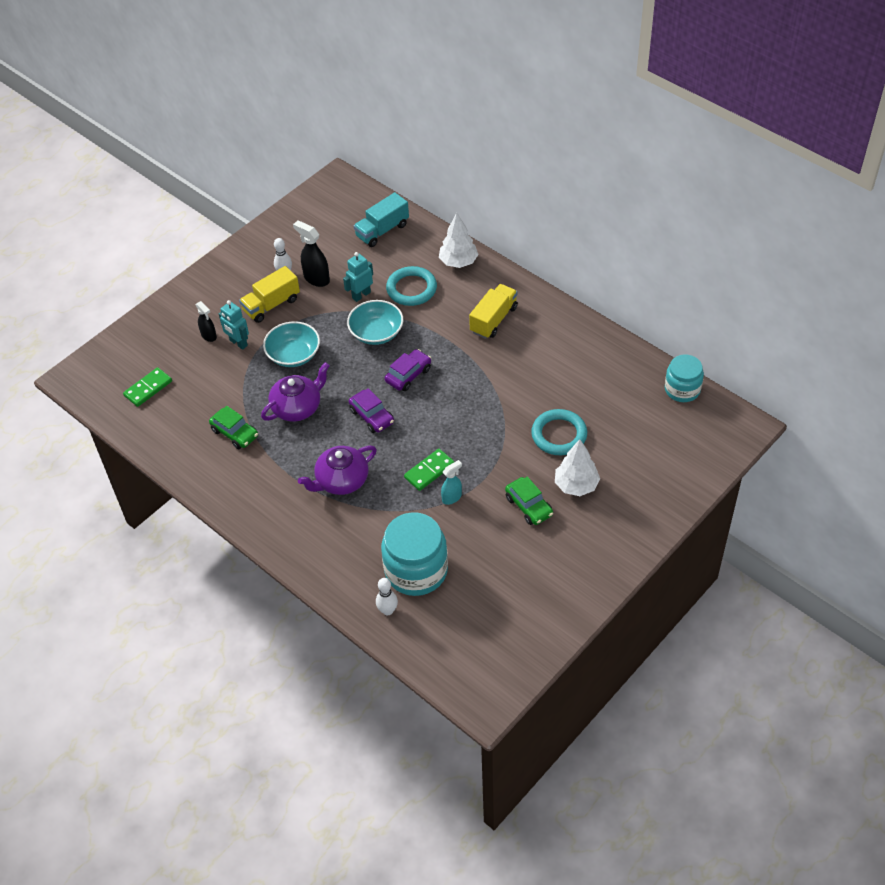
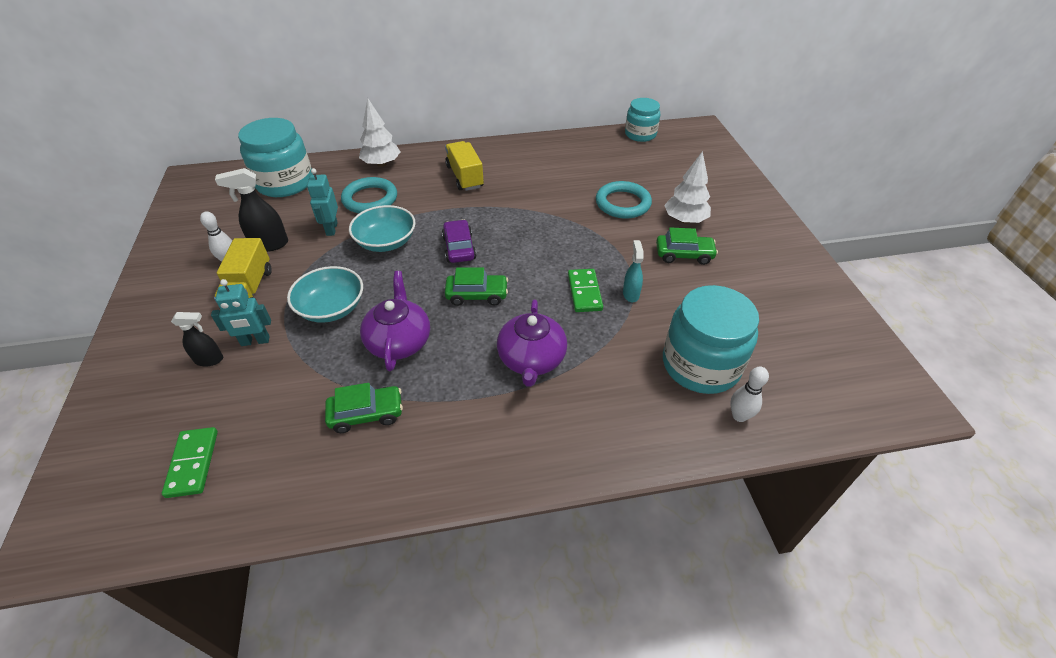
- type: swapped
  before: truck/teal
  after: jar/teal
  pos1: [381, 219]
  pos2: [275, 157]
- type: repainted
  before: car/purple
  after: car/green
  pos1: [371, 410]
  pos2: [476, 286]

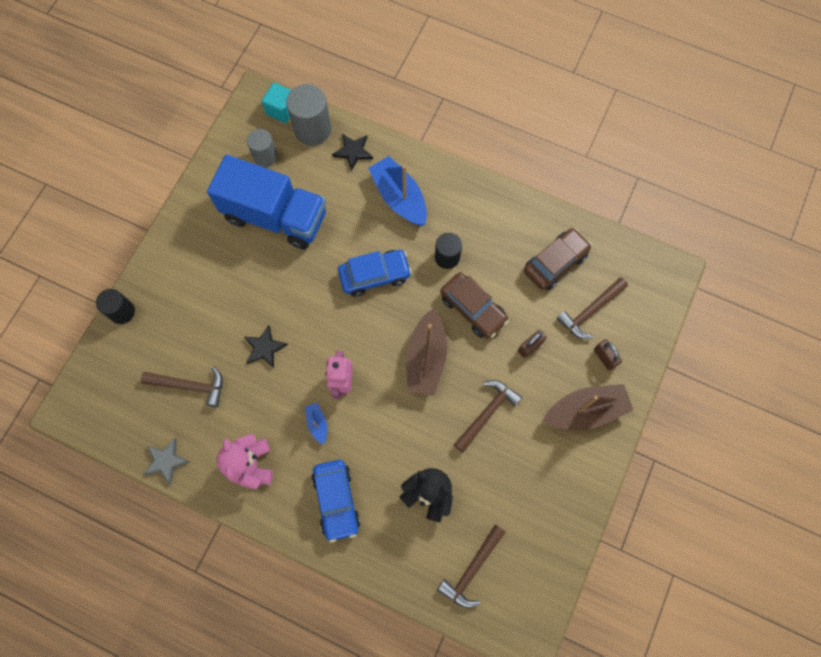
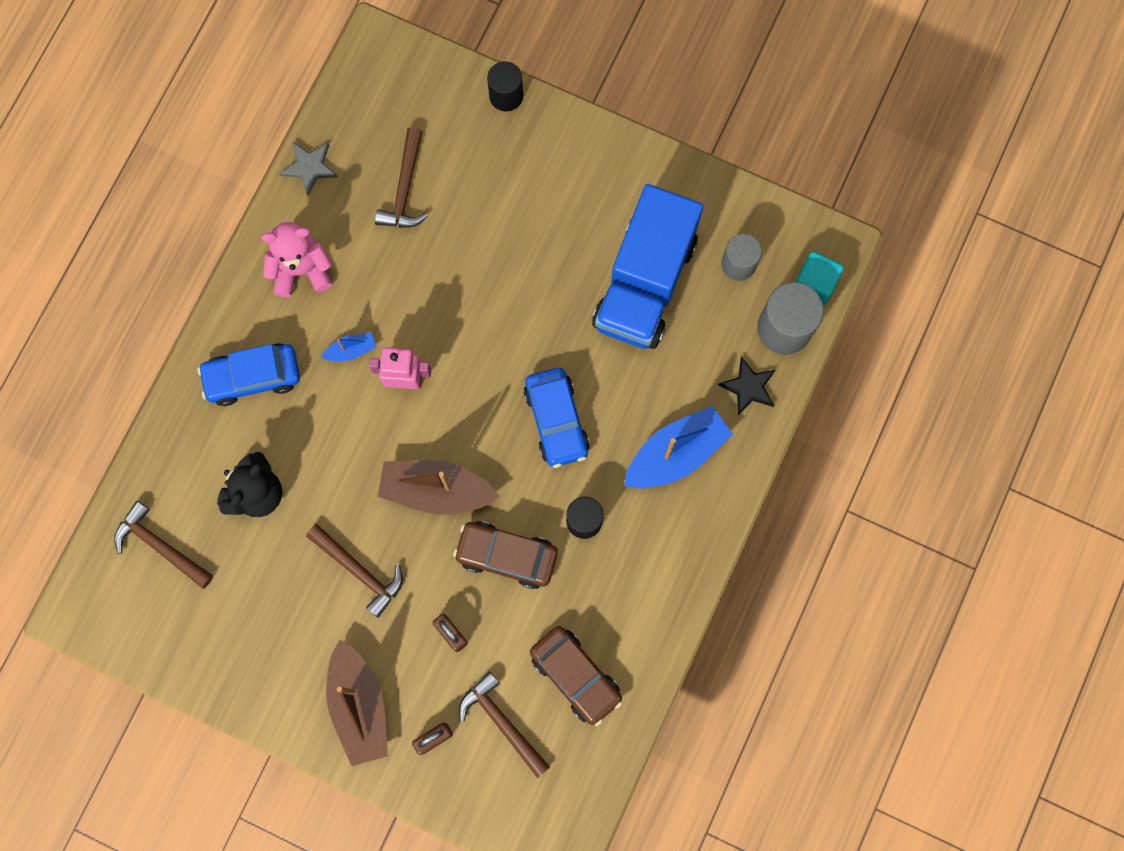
- type: rotated
  before: car/russet
  pos1: [474, 305]
  pos2: [505, 555]
  turn: 60
- type: gone
  before: star/ebony
  pos1: [266, 346]

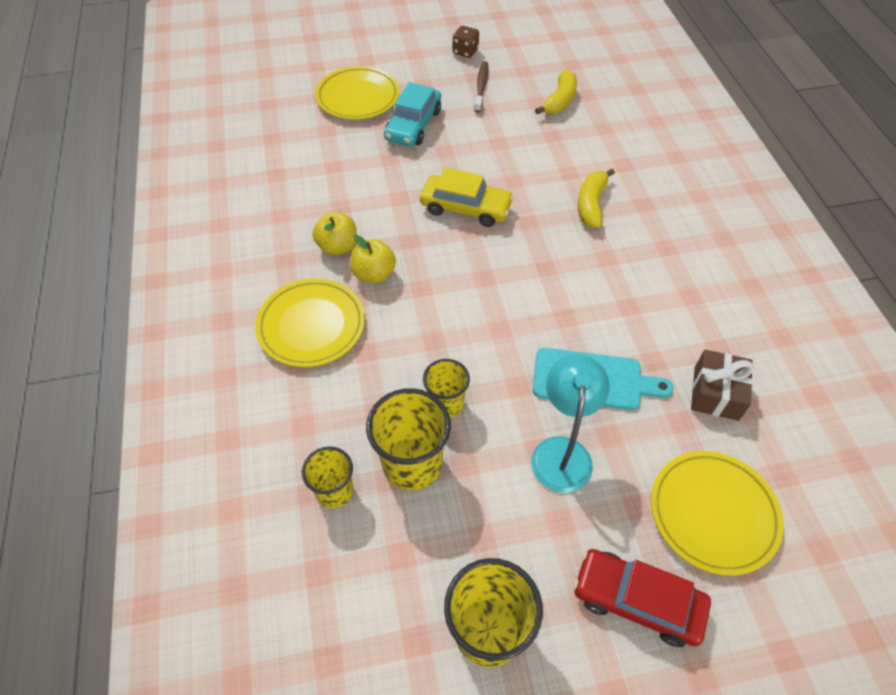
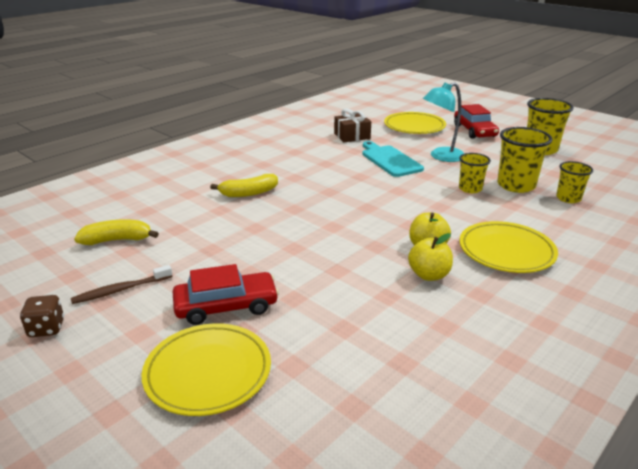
- type: repainted
  before: car/teal
  after: car/red
  pos1: [412, 114]
  pos2: [226, 294]
- type: gone
  before: car/yellow
  pos1: [467, 197]

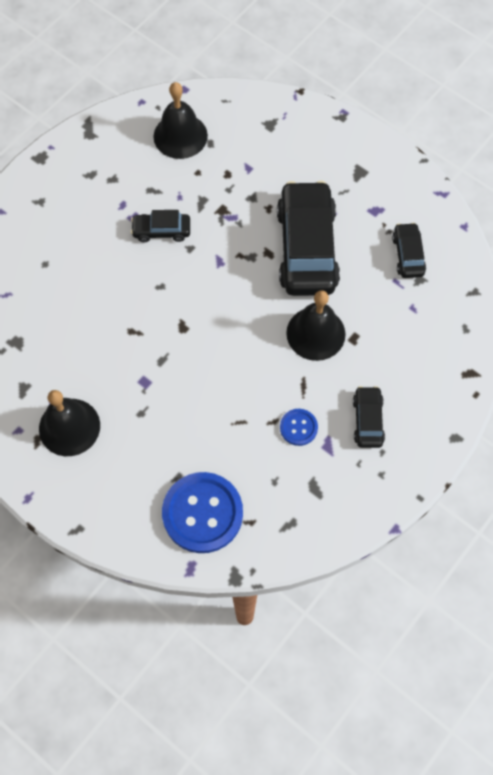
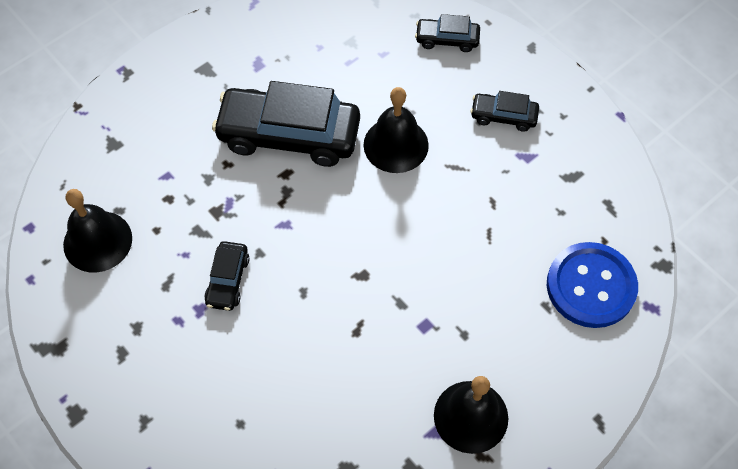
- type: shifted
  before: car/ebony
  pos1: [409, 250]
  pos2: [447, 33]
- type: gone
  before: button/blue
  pos1: [299, 427]

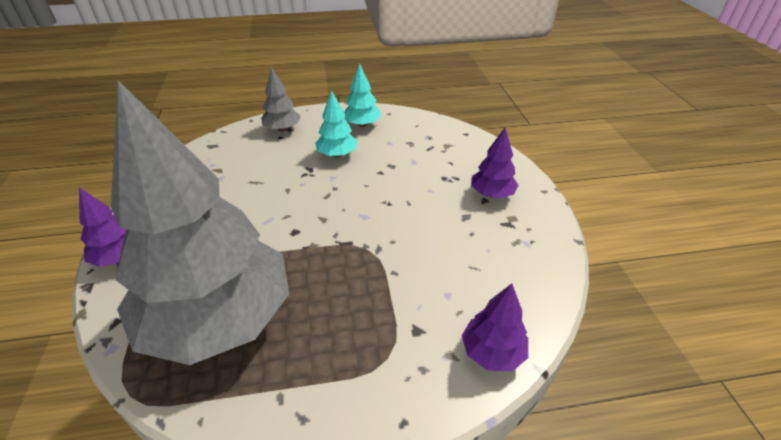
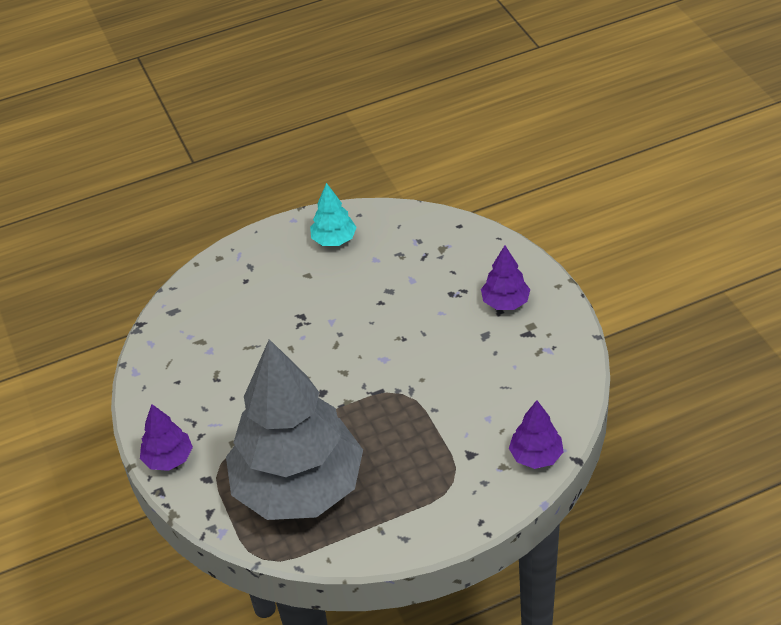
- type: gone
  before: toy tree/grey
  pos1: [281, 99]
- type: gone
  before: toy tree/teal
  pos1: [336, 123]

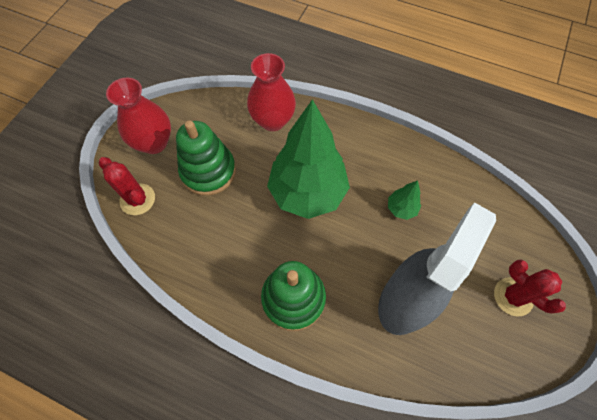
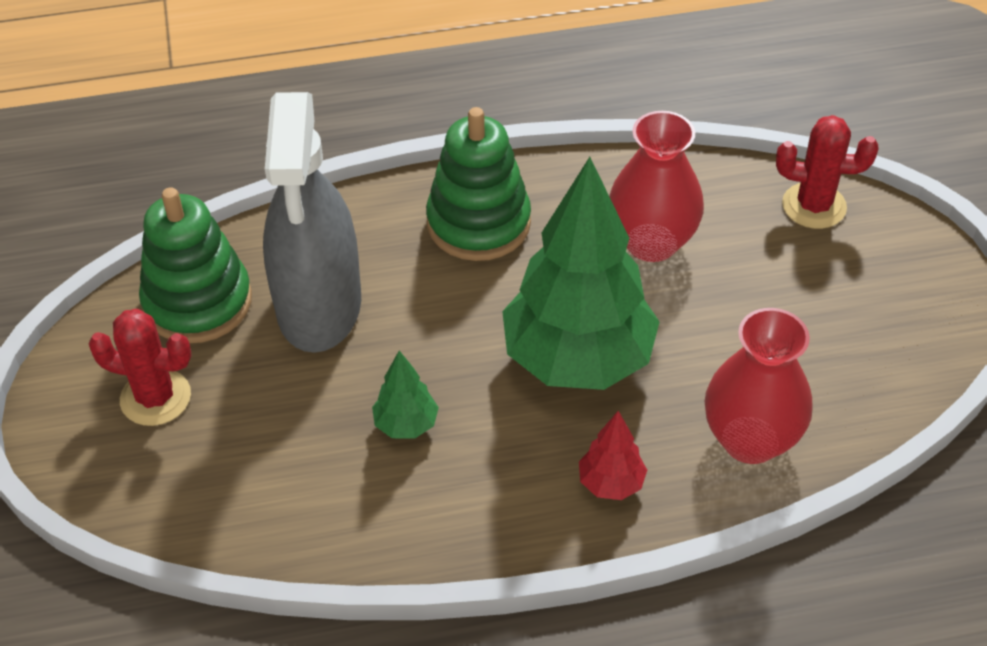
- type: shifted
  before: tall vase/red
  pos1: [138, 115]
  pos2: [656, 186]
- type: shifted
  before: stacking rings/green
  pos1: [206, 158]
  pos2: [195, 265]
- type: new
  after: toy tree/red
  pos2: [613, 455]

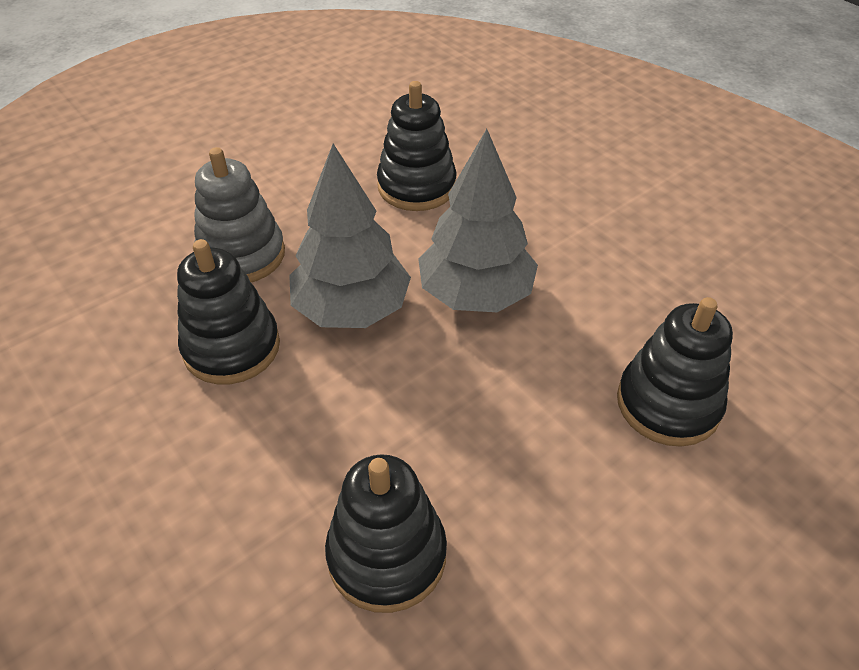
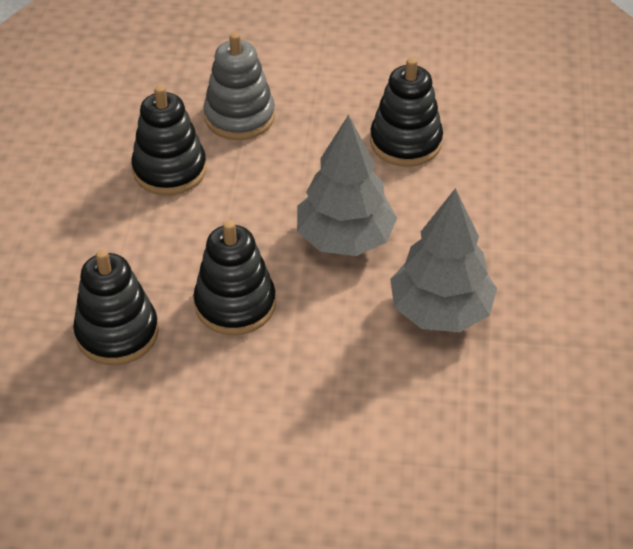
- type: shifted
  before: toy tree/grey
  pos1: [350, 236]
  pos2: [443, 260]
- type: shifted
  before: stacking rings/ebony
  pos1: [675, 372]
  pos2: [235, 277]

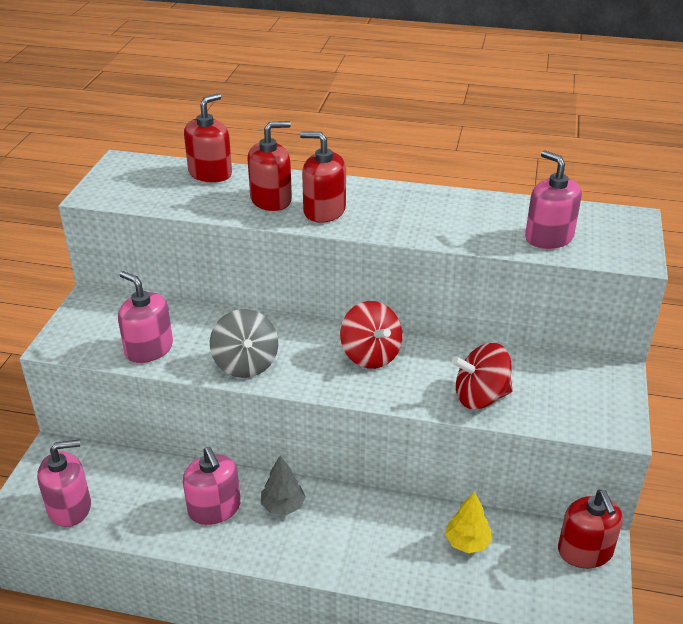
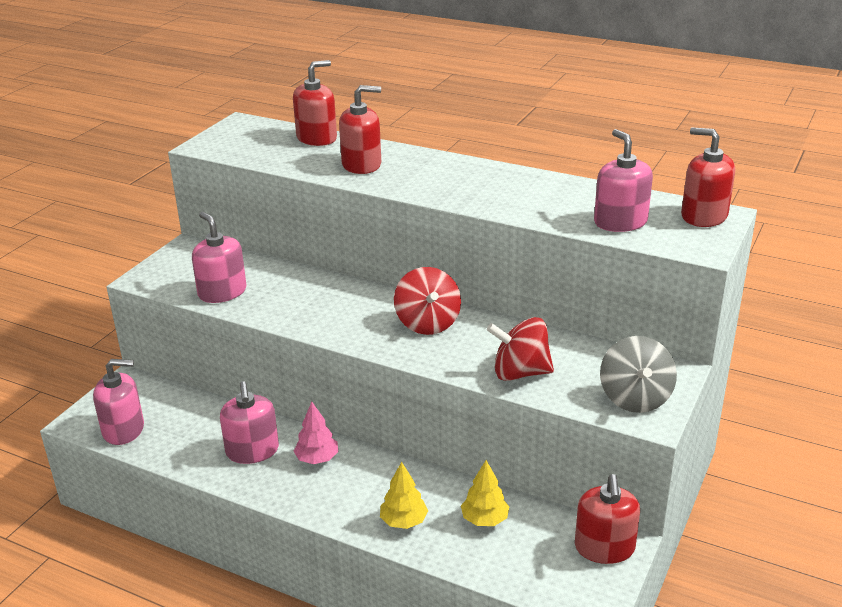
- type: shifted
  before: soap pump/red
  pos1: [323, 177]
  pos2: [708, 177]
- type: shifted
  before: whirligig/grey
  pos1: [244, 343]
  pos2: [638, 374]
- type: repainted
  before: toy tree/grey
  after: toy tree/pink
  pos1: [283, 485]
  pos2: [316, 433]
- type: new
  after: toy tree/yellow
  pos2: [404, 495]

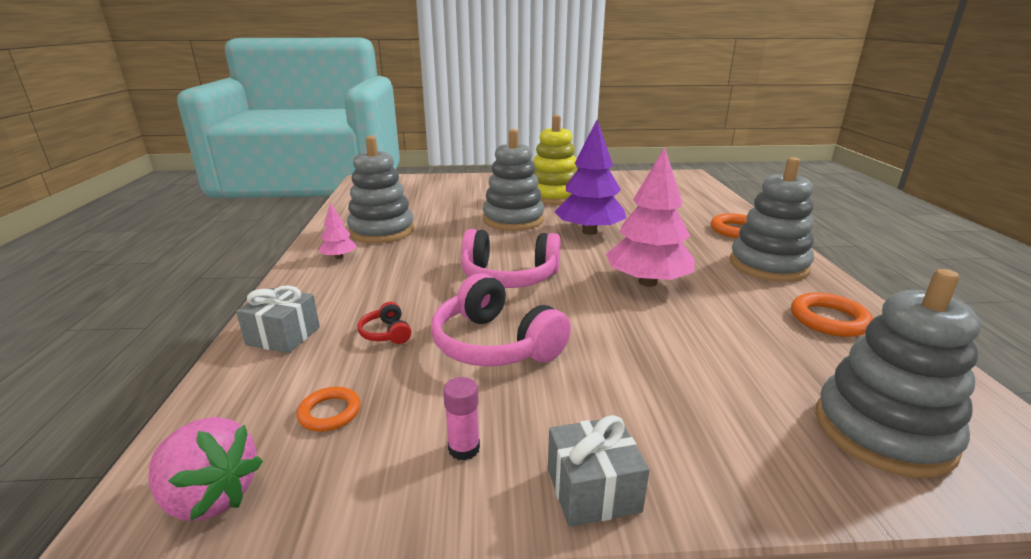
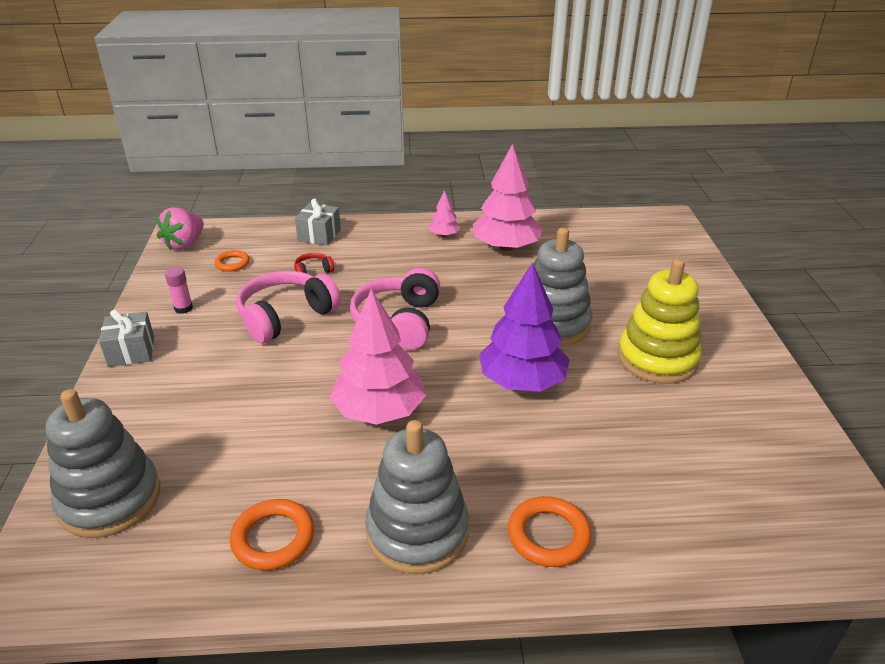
- type: swapped
  before: stacking rings/grey
  after: toy tree/pink
  pos1: [380, 189]
  pos2: [508, 197]

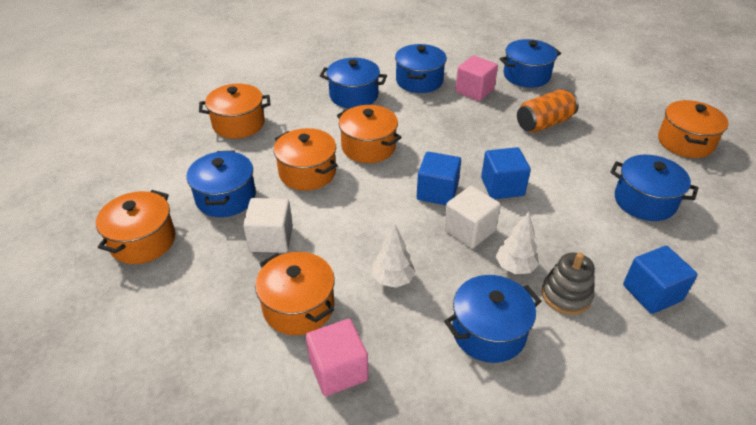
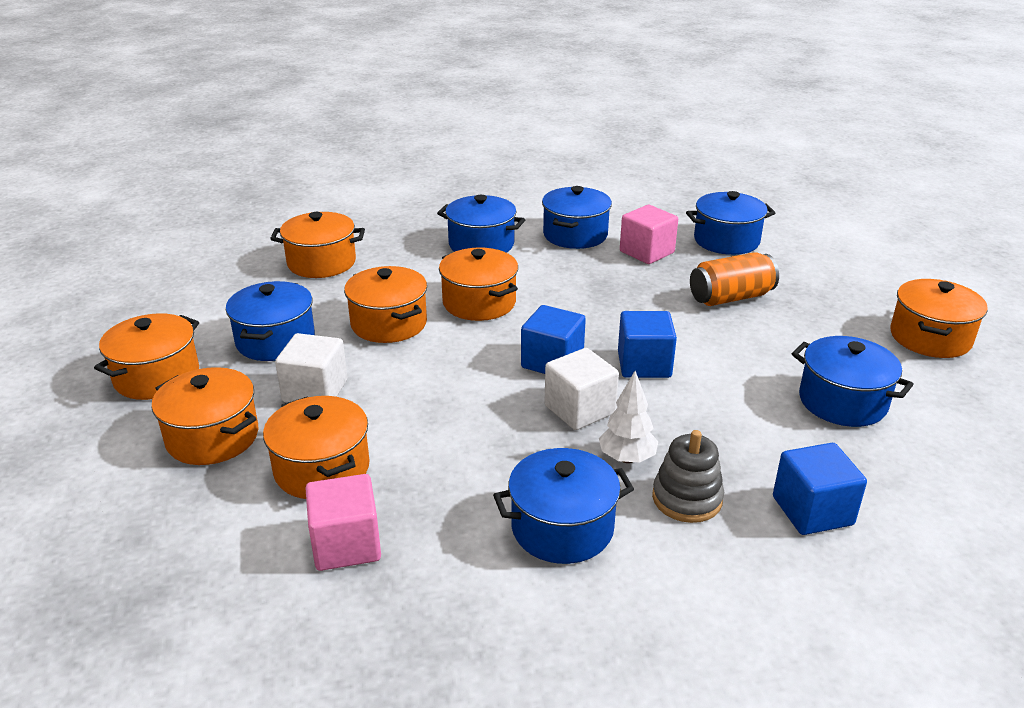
- type: gone
  before: toy tree/snow-white
  pos1: [394, 256]
- type: new
  after: stockpot/orange-coloured
  pos2: [204, 416]

